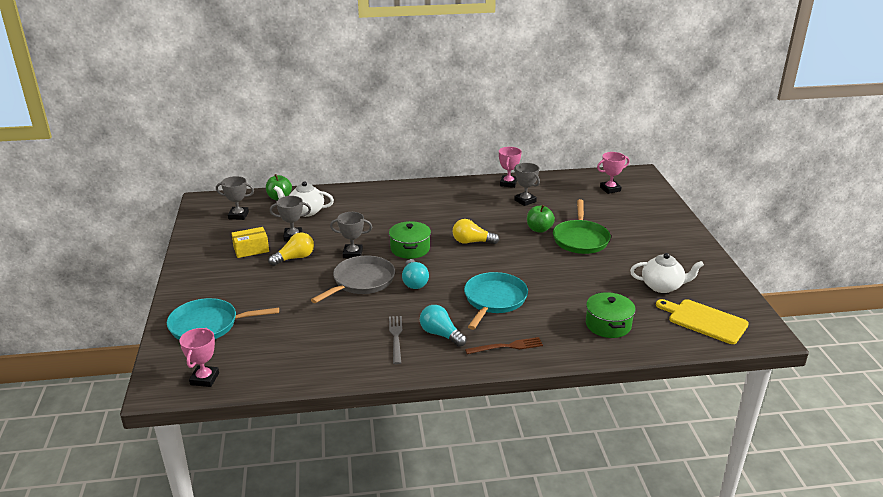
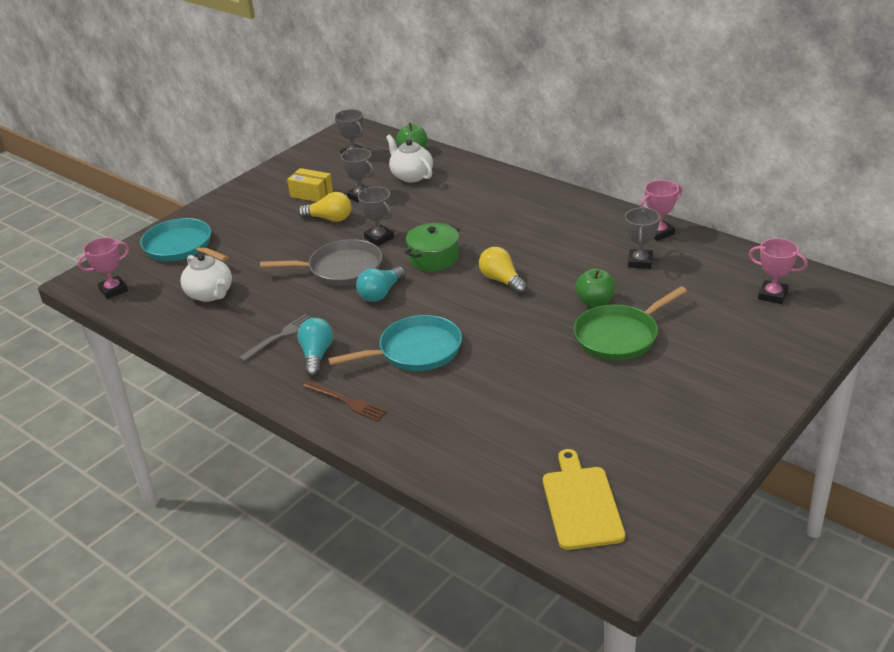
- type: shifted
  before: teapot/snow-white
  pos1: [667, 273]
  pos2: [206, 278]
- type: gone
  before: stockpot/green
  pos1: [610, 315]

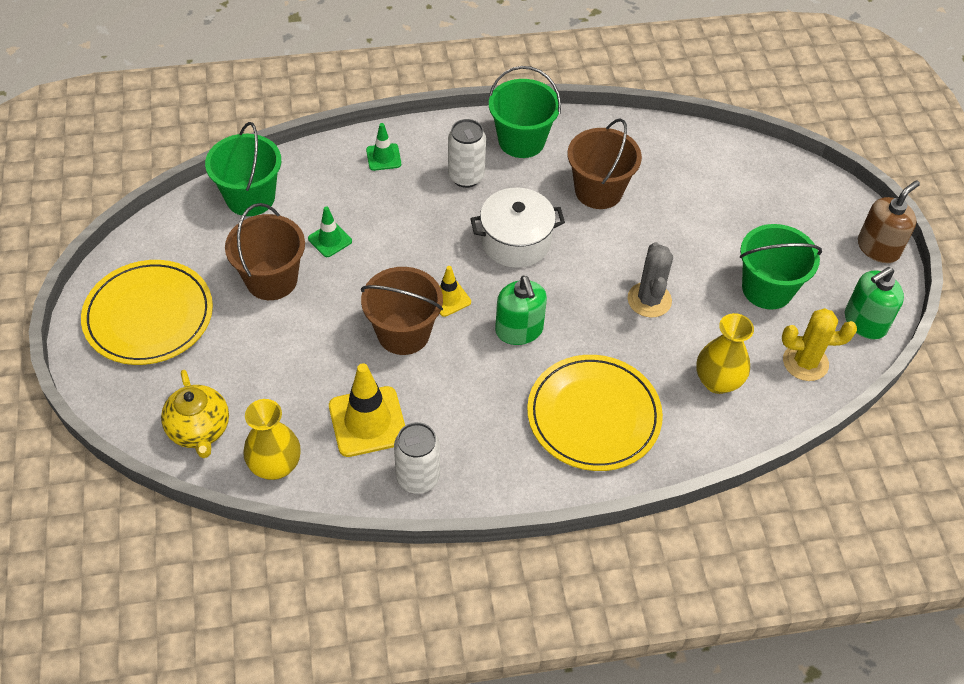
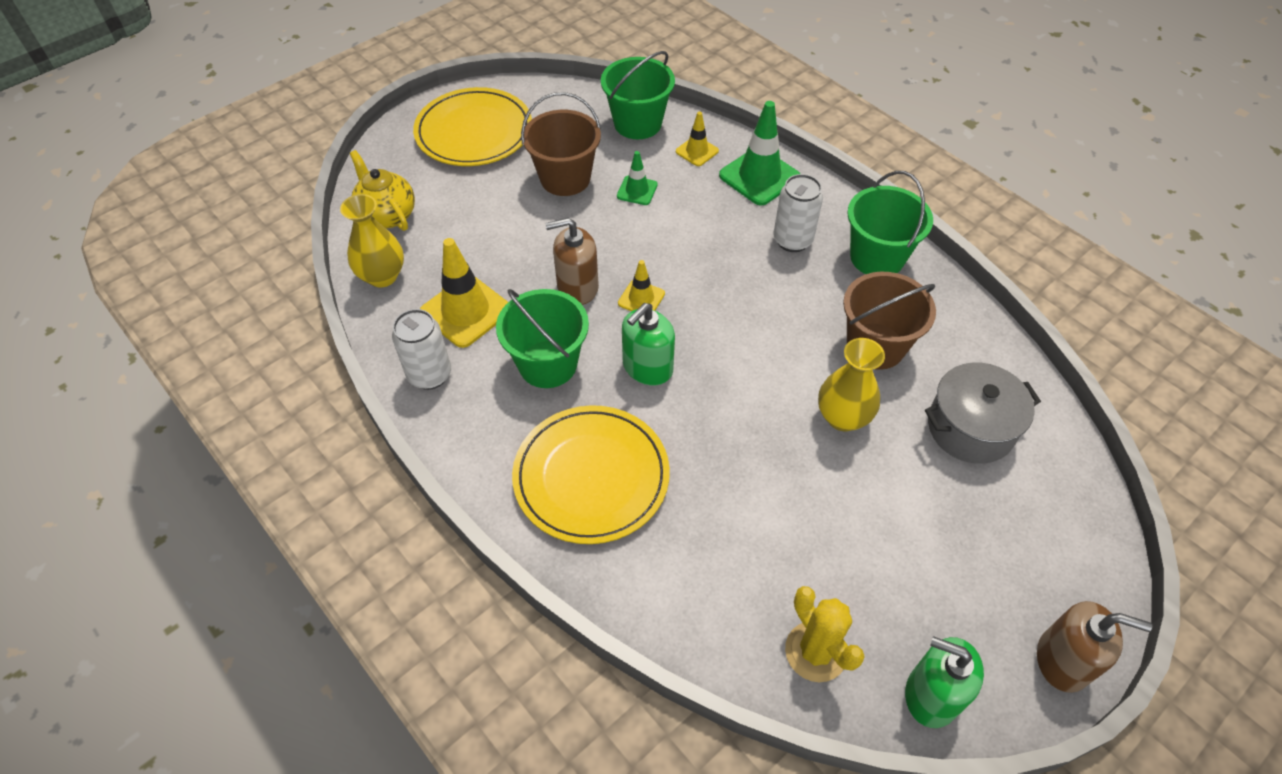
- type: scaled
  before: safety cone/green
  pos1: [383, 147]
  pos2: [759, 153]
  scale: 1.83
- type: gone
  before: stockpot/snow-white
  pos1: [517, 228]
- type: shifted
  before: sand bucket/green
  pos1: [781, 267]
  pos2: [542, 338]
- type: gone
  before: cactus/grey
  pos1: [650, 280]
- type: swapped
  before: sand bucket/russet
  after: soap pump/russet
  pos1: [402, 311]
  pos2: [572, 261]
- type: shifted
  before: tall vase/yellow
  pos1: [725, 353]
  pos2: [851, 384]
- type: rotated
  before: teapot/yellow
  pos1: [195, 414]
  pos2: [382, 190]
  turn: 105
- type: new
  after: safety cone/yellow
  pos2: [697, 139]
- type: new
  after: stockpot/grey
  pos2: [983, 413]

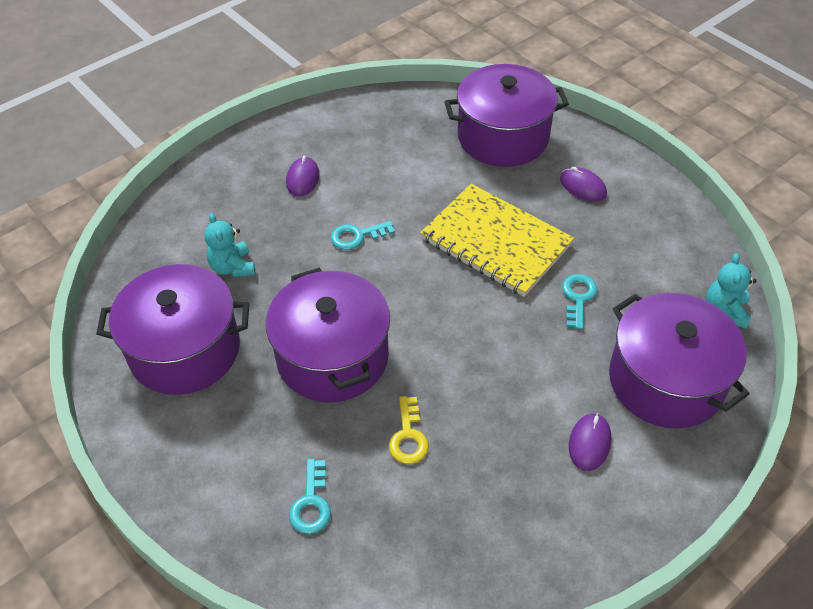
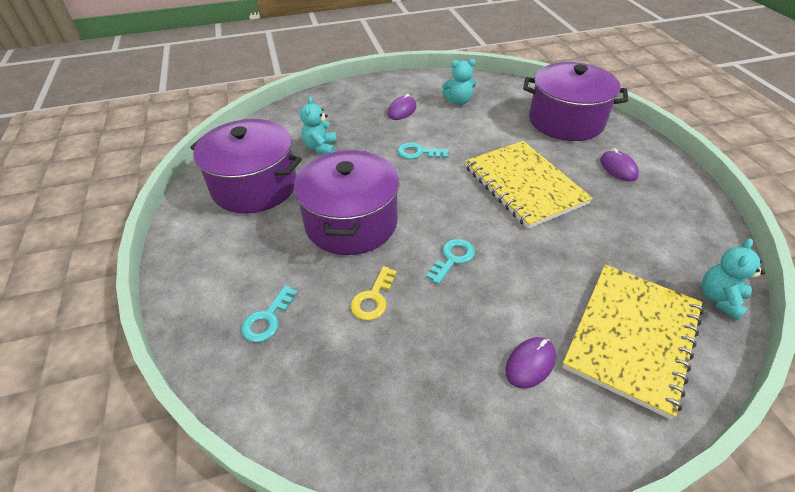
- type: shifted
  before: latchkey/teal
  pos1: [579, 301]
  pos2: [450, 261]
- type: swapped
  before: stockpot/purple
  after: notepad/yellow
  pos1: [679, 360]
  pos2: [633, 342]
- type: new
  after: stuffed bear/teal
  pos2: [459, 82]

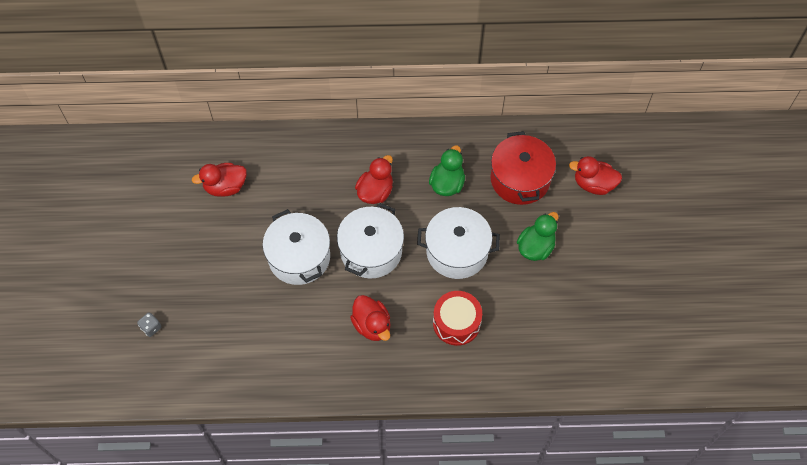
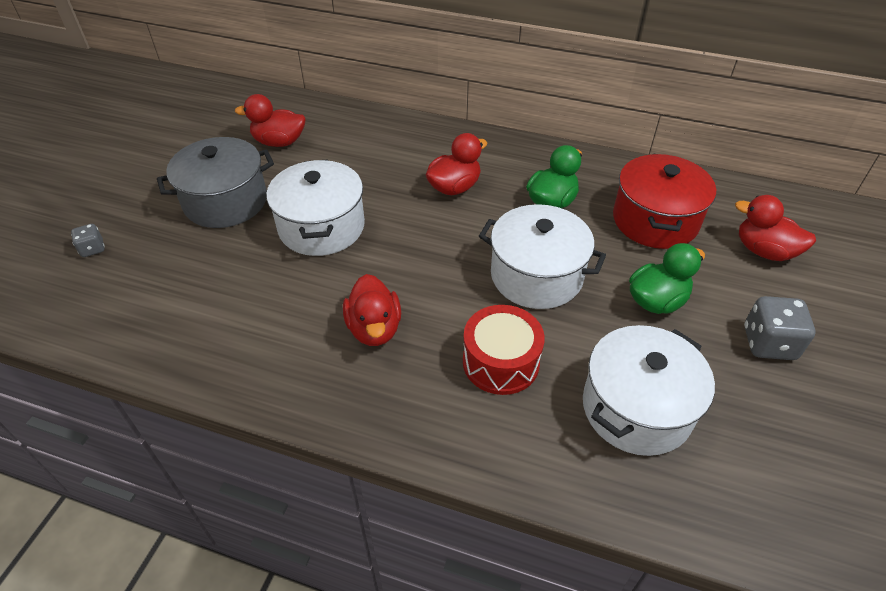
- type: shifted
  before: stockpot/snow-white
  pos1: [370, 241]
  pos2: [649, 390]
- type: new
  after: stockpot/grey
  pos2: [215, 182]
- type: new
  after: dice/grey
  pos2: [779, 328]

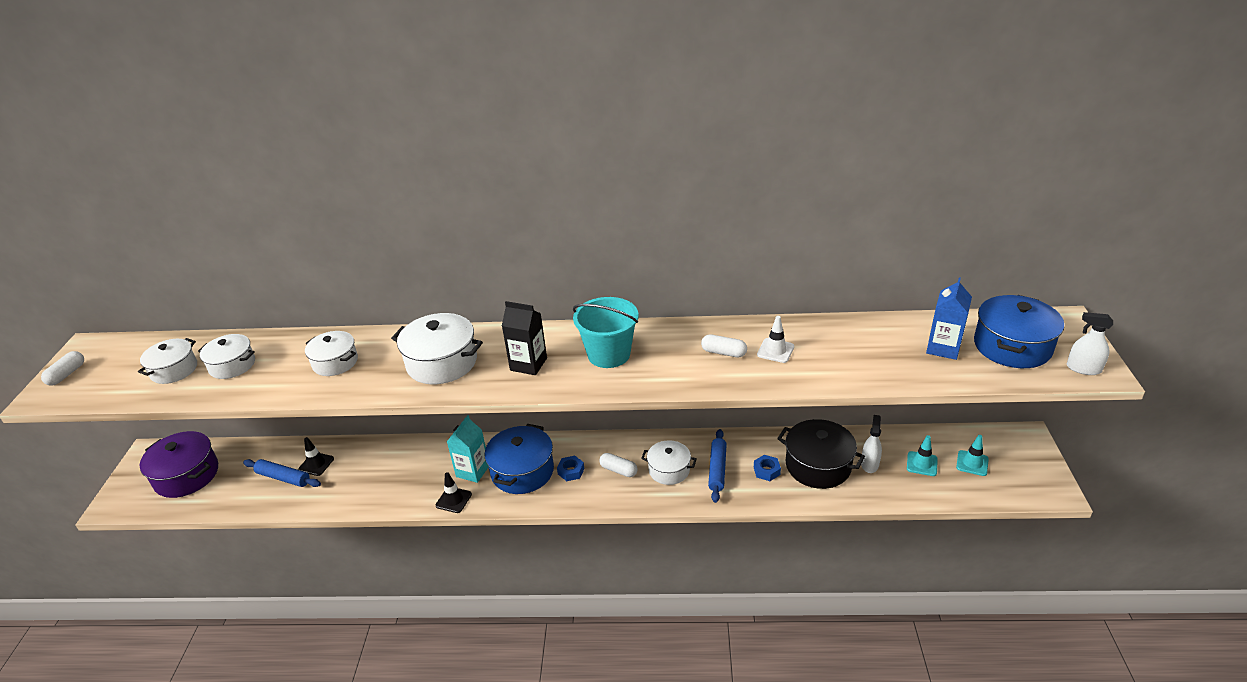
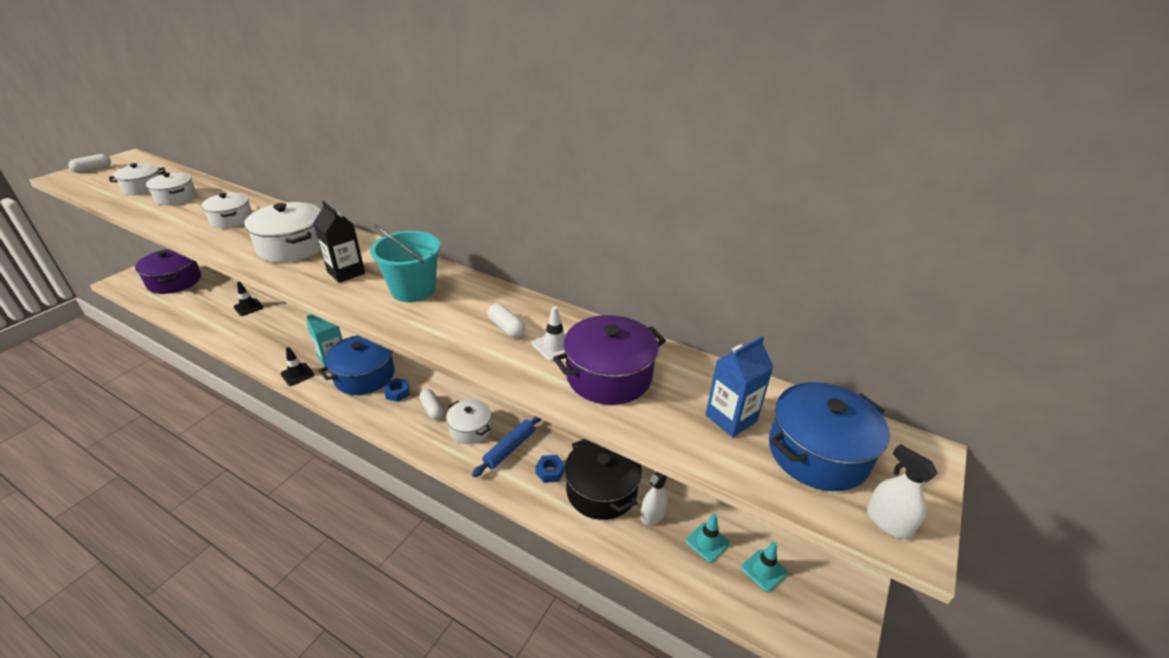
- type: gone
  before: pastry roller/blue
  pos1: [282, 473]
- type: new
  after: stockpot/purple
  pos2: [609, 360]

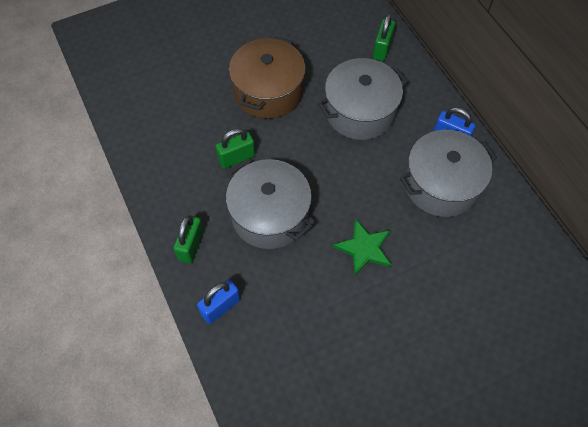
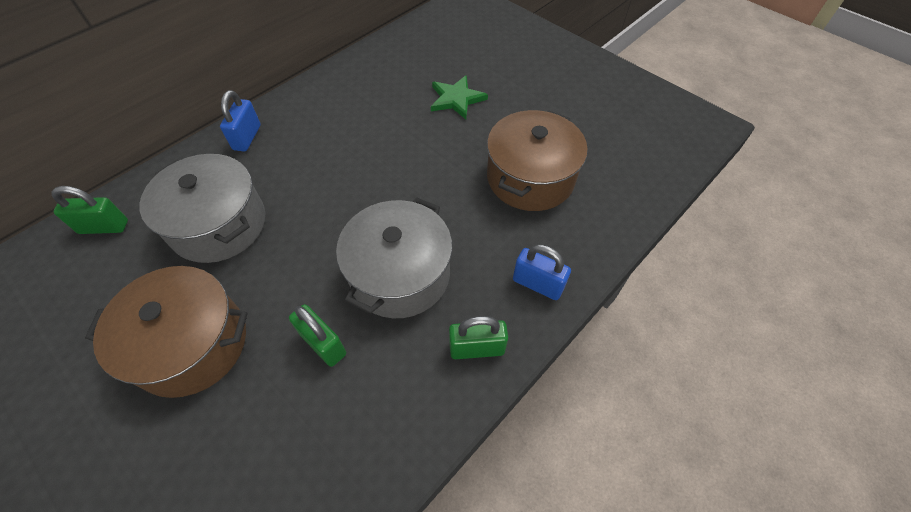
- type: gone
  before: stockpot/grey
  pos1: [448, 173]
- type: shifted
  before: star/green
  pos1: [362, 247]
  pos2: [459, 97]
- type: new
  after: stockpot/russet
  pos2: [537, 160]

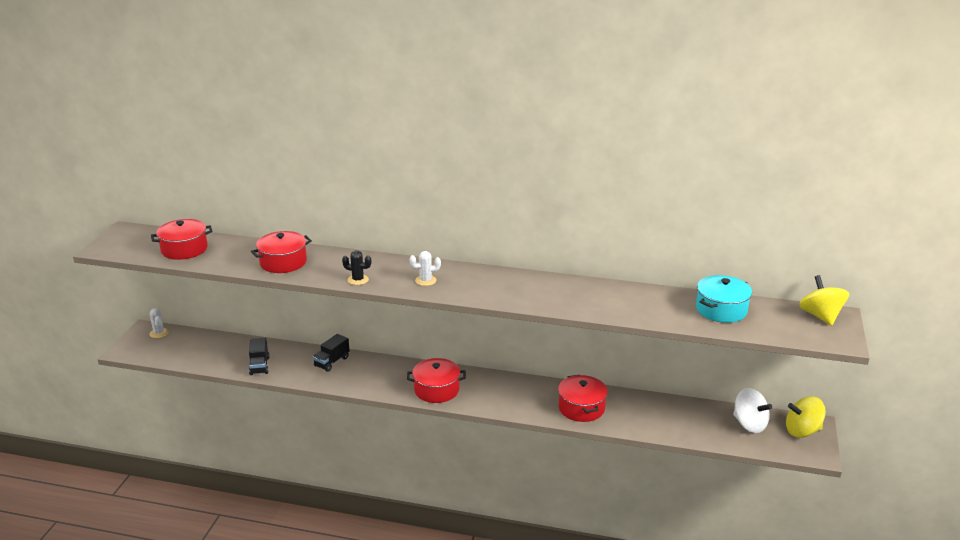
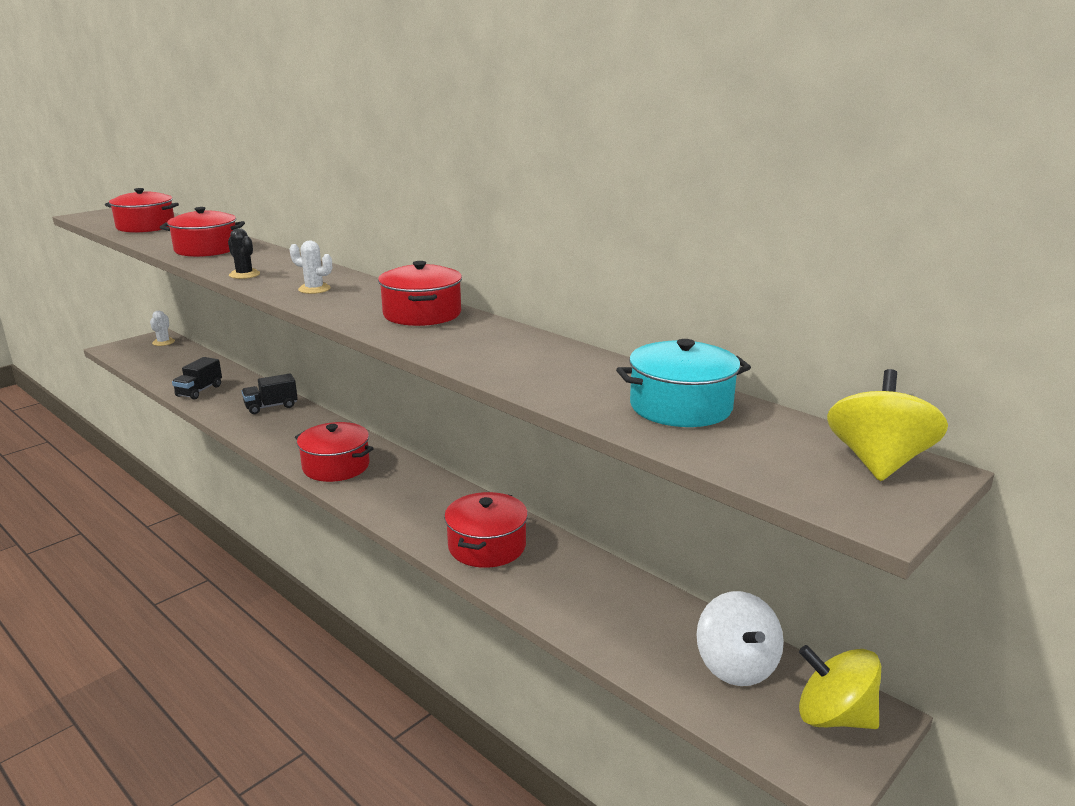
- type: new
  after: stockpot/red
  pos2: [420, 293]

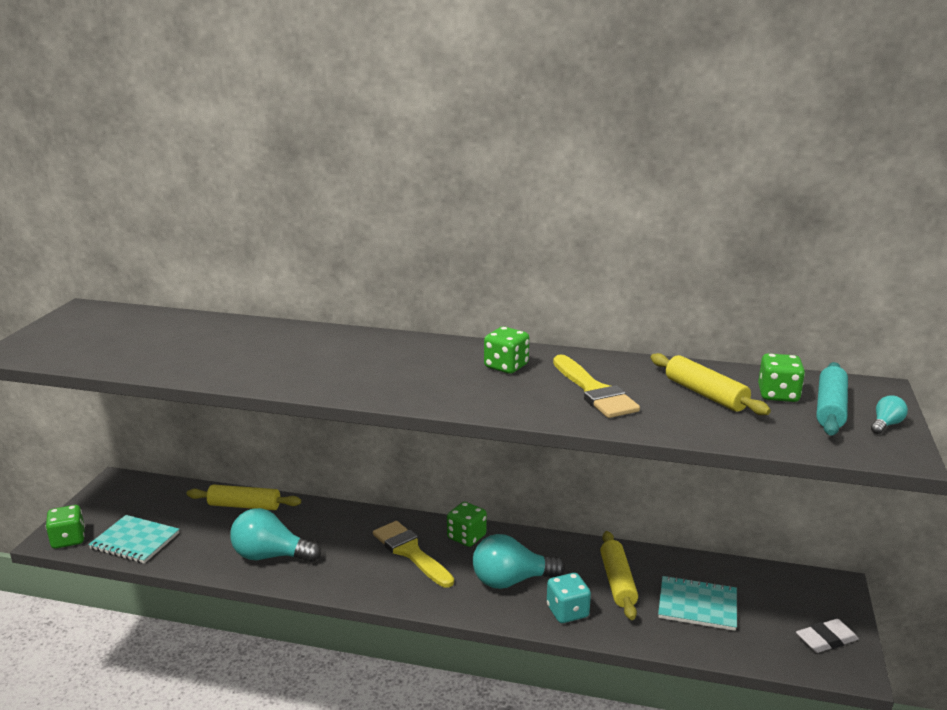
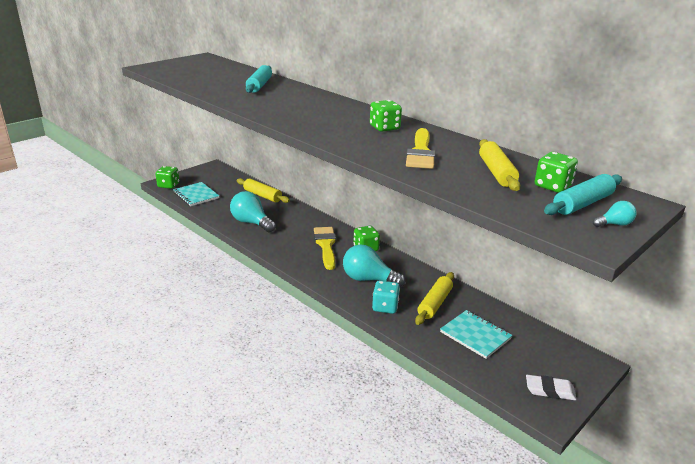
- type: new
  after: pastry roller/teal
  pos2: [259, 79]

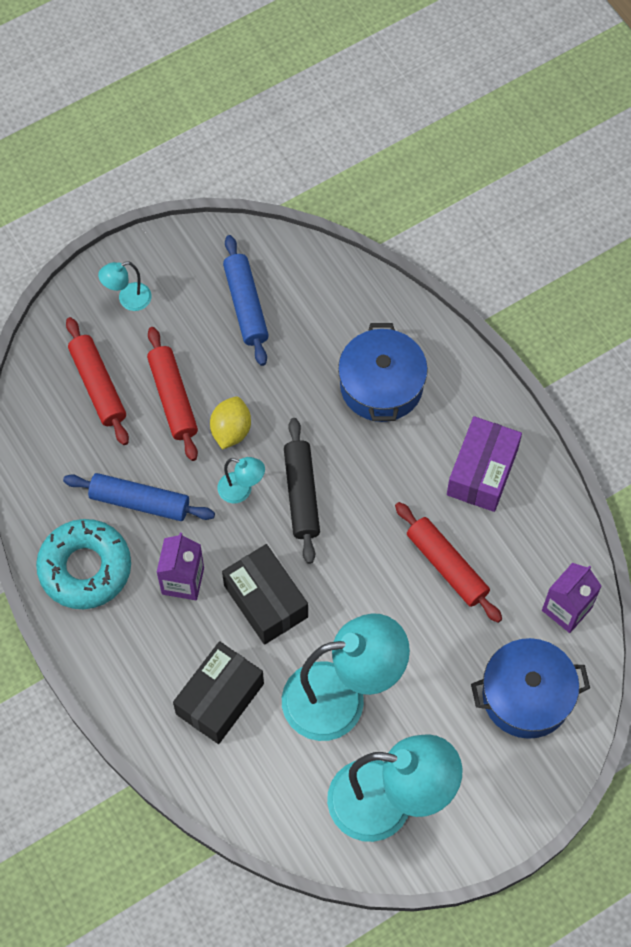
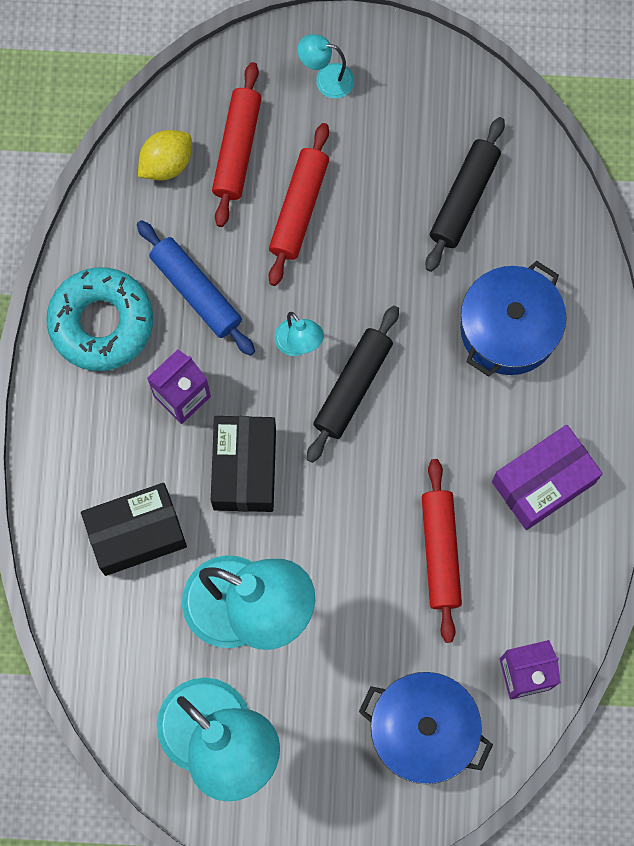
- type: gone
  before: pastry roller/blue
  pos1: [246, 300]
- type: shifted
  before: toy lemon/yellow
  pos1: [230, 423]
  pos2: [165, 155]
- type: new
  after: pastry roller/ebony
  pos2: [465, 194]

